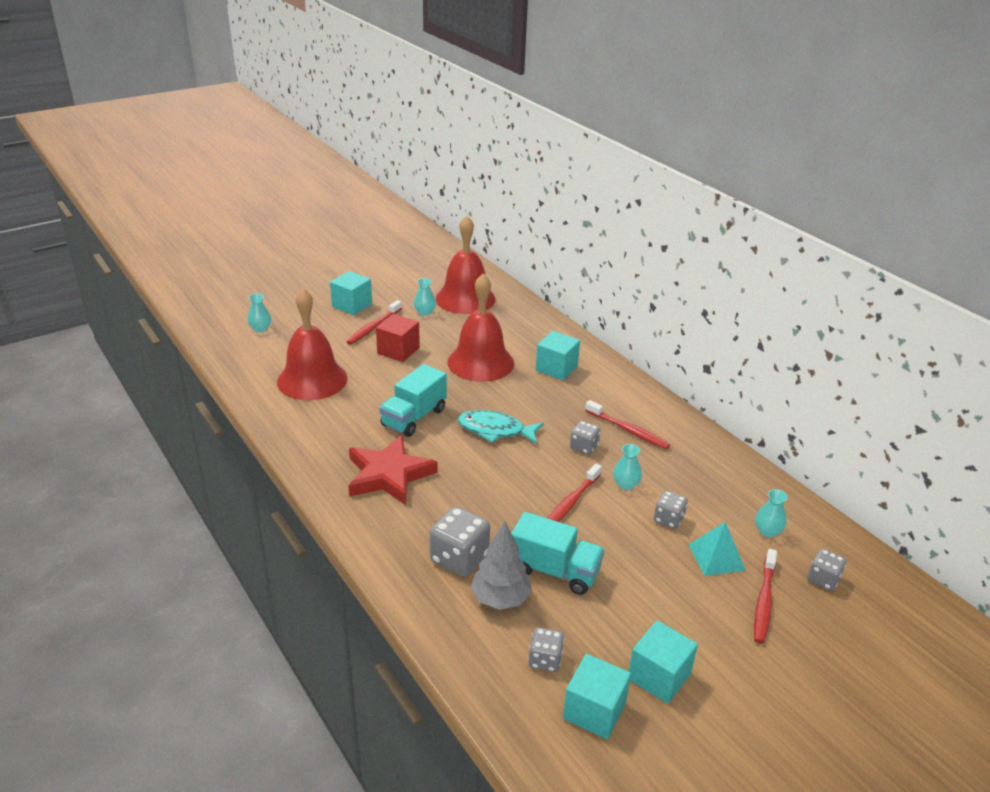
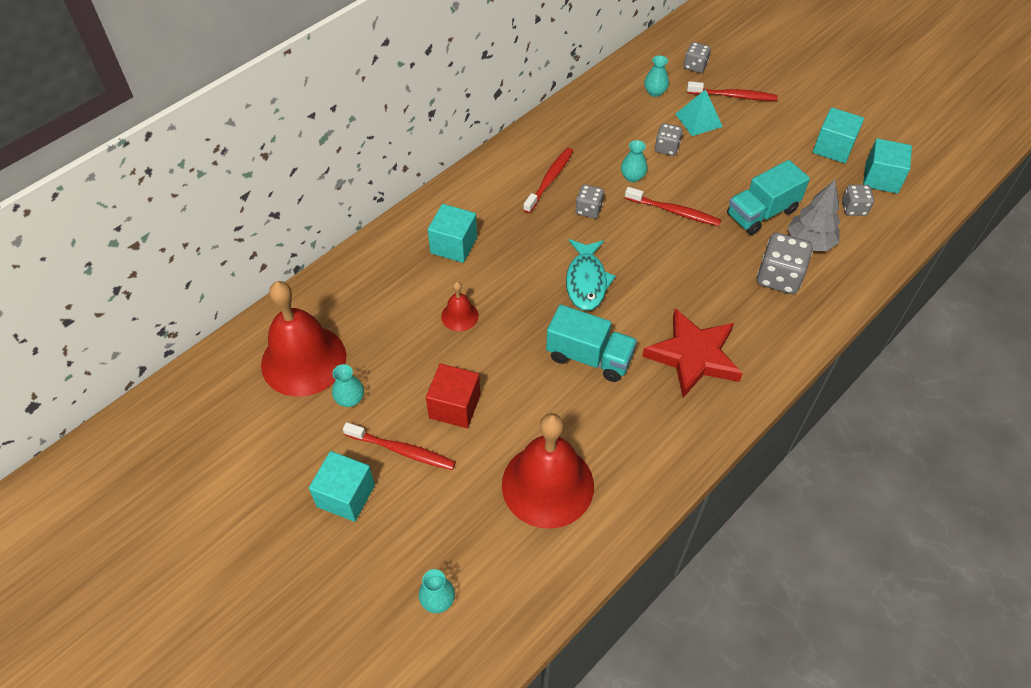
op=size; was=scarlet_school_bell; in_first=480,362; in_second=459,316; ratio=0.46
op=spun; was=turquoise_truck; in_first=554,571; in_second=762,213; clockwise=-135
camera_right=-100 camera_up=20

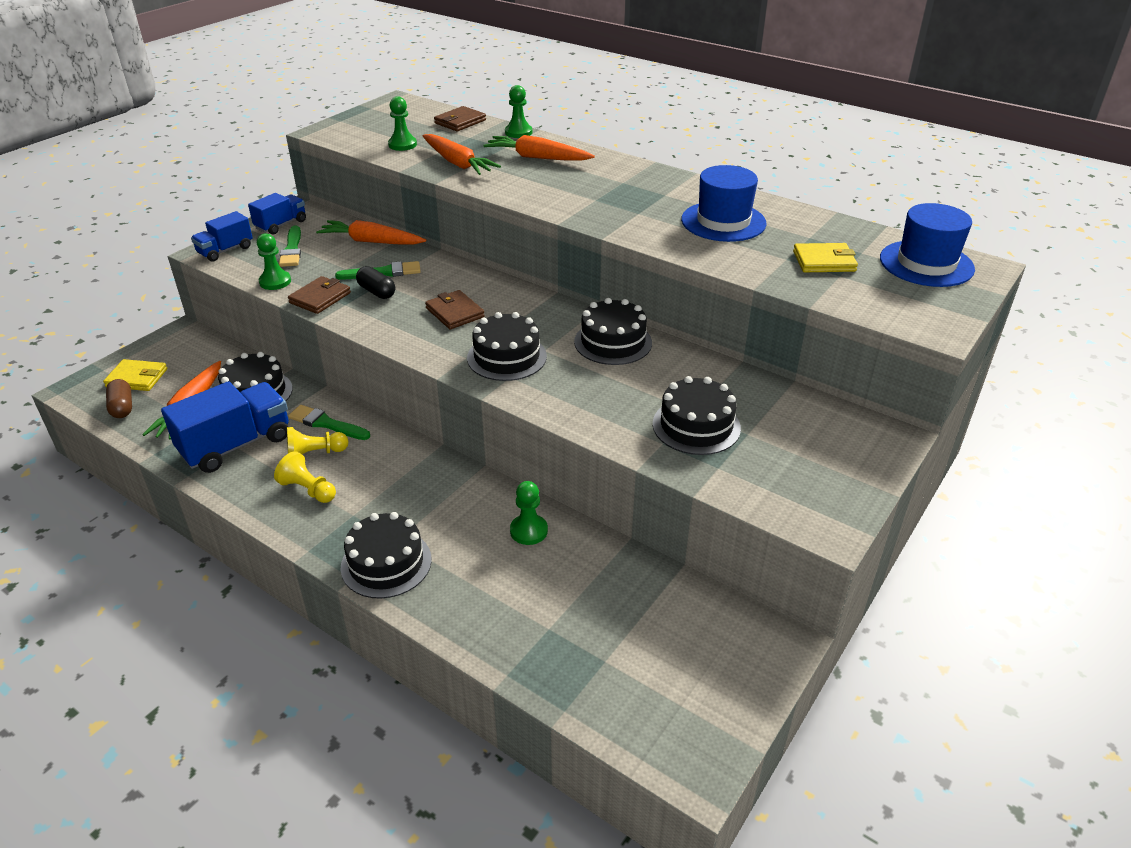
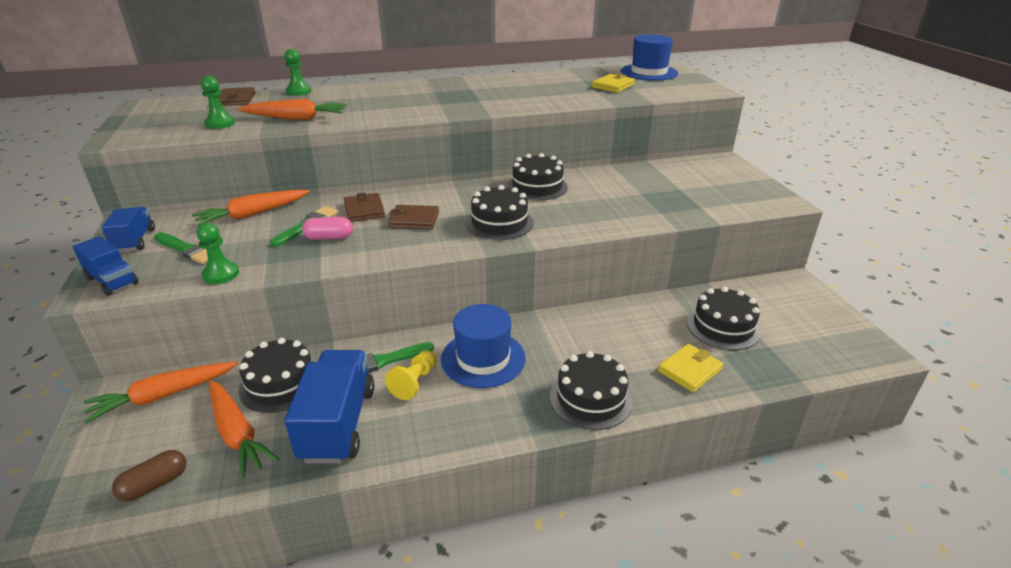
op=spun; was=blue_truck; in_first=225,250; in_second=112,281; clockwise=-45
op=relocated; was=orange_root_vegetable; in_first=537,157; in_second=163,396
op=spun; was=brown_pill_shape; in_first=122,407; in_second=155,484; clockwise=-60
op=colour; was=black_pill_shape; now=rosy_pill_shape; in_first=377,292; in_second=329,237
op=relocated; was=brown_card_wallet; in_first=320,298; in_second=364,210
op=relocated; was=blue_top_hat; in_first=723,221; in_second=483,358
op=relocated; was=golden_card_wallet; in_first=137,378; in_second=690,370
op=relocated; was=black_cake; in_first=696,426; in_second=723,327
op=missing; was=golden_chess_pawn; in_first=308,489
op=missing; was=leaf-green_chess_pawn; in_first=529,531
camera_right=-50 camera_up=-5

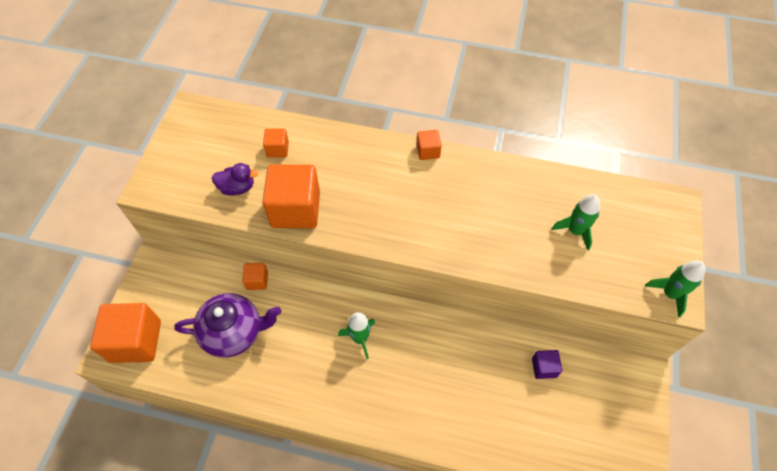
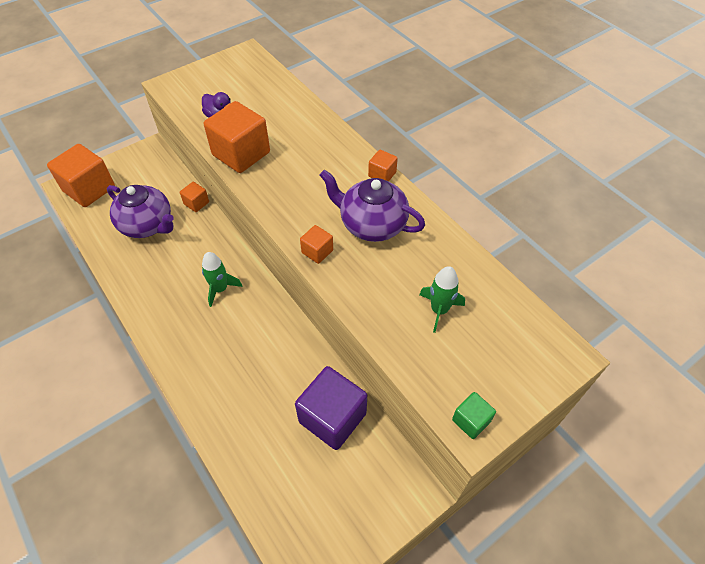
op=size; was=royal_purple_cube; in_first=544,367; in_second=332,417; ratio=2.08
op=relocated; was=orange_cube; in_first=277,149; in_second=317,251
op=appeared; now=royal_purple_teapot; in_second=371,224
op=exchanged; was=leaf-green_rocket; now=leaf-green_cube; in_first=669,294; in_second=471,421
camera_right=40 camera_up=-5

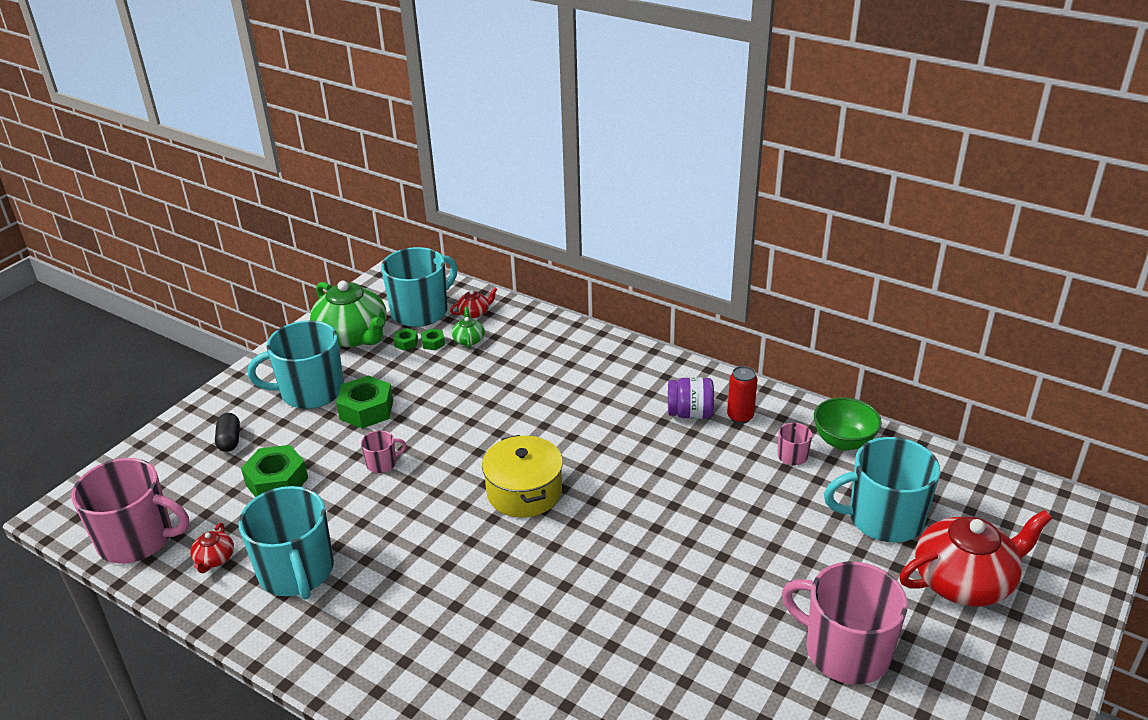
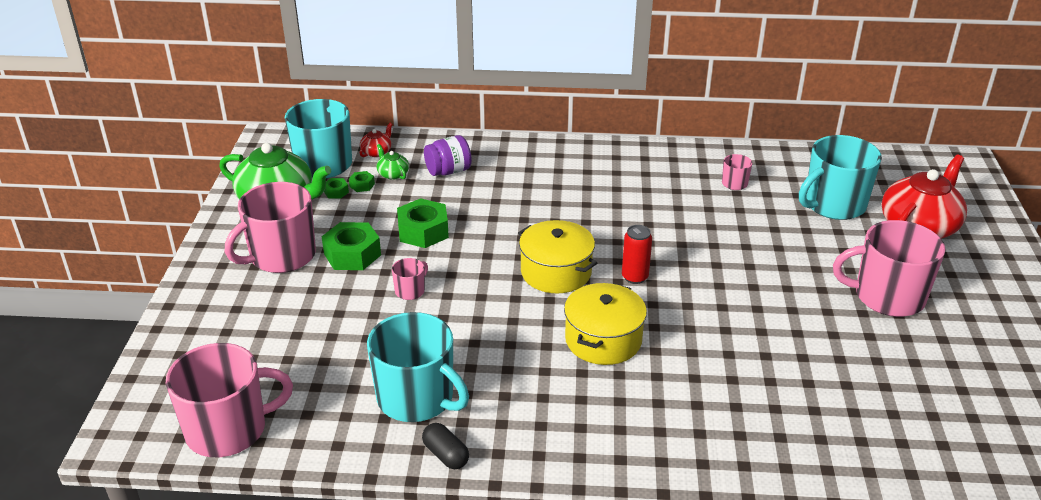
op=colour; was=turquoise_tea_mug; now=rosy_tea_mug; in_first=310,391; in_second=281,256
op=relocated; was=leaf-green_nut; in_first=277,481; in_second=423,231
op=relocated; was=black_pill_shape; in_first=229,440; in_second=446,455
op=relocated; was=royal_purple_jam_jar; in_first=690,413; in_second=448,171
op=appeared; now=golden_cooking_pot; in_second=603,340
op=relocated; was=scarlet_tin; in_first=740,417; in_second=635,277
op=missing; was=scarlet_teapot; in_first=214,559
op=missing; was=leaf-green_serving_bowl; in_first=843,441
camera_right=-30 camera_up=0

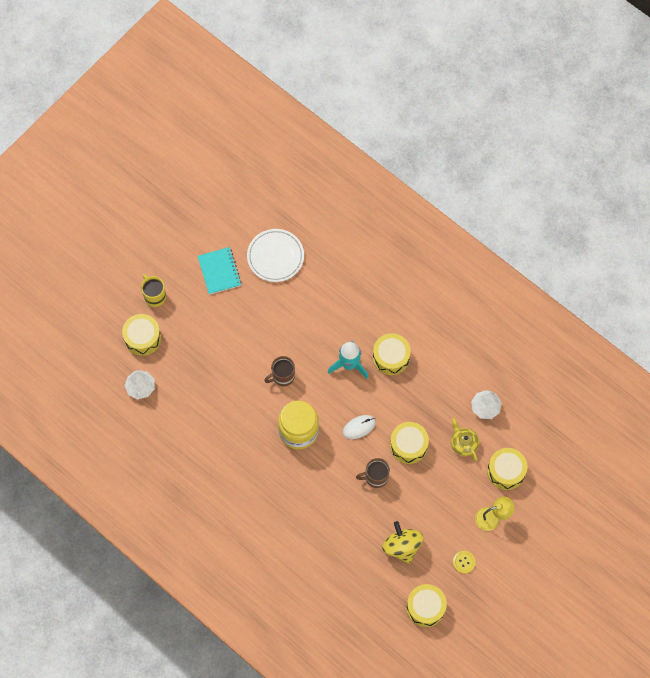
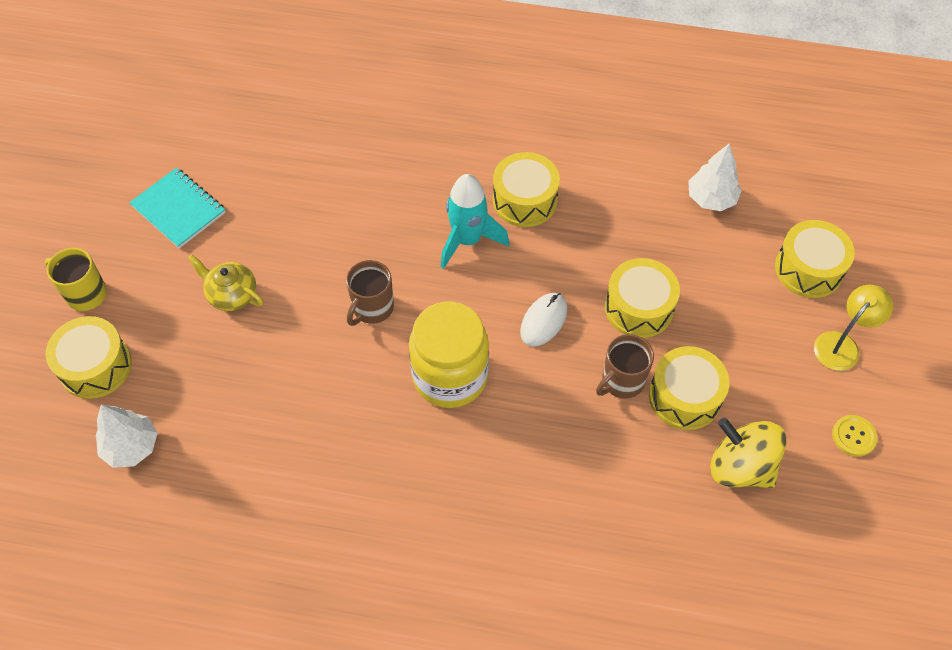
op=relocated; was=golden_teapot; in_first=463,444; in_second=232,295
op=relocated; was=golden_drum; in_first=425,607; in_second=684,397
op=missing; was=snow-white_flat_dish; in_first=275,257
camera_right=-30 camera_up=-10

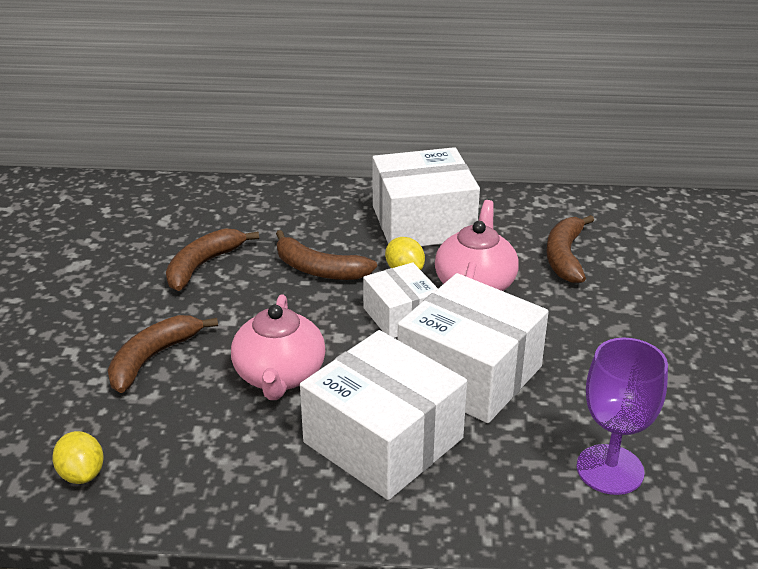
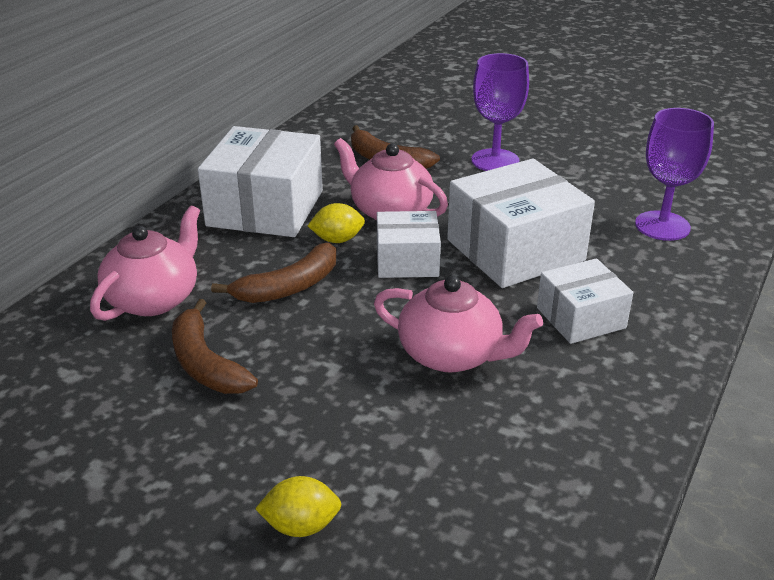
op=appeared; now=rosy_teapot; in_second=154,298
op=relocated; was=golden_toy_lemon; in_first=82,474; in_second=301,526
op=appeared; now=royal_purple_goblet; in_second=495,161
op=size; was=snow-white_parcel; in_first=383,440; in_second=580,318; ratio=0.58
op=missing; was=brown_toy_banana; in_first=153,358
camera_right=-65 camera_up=0

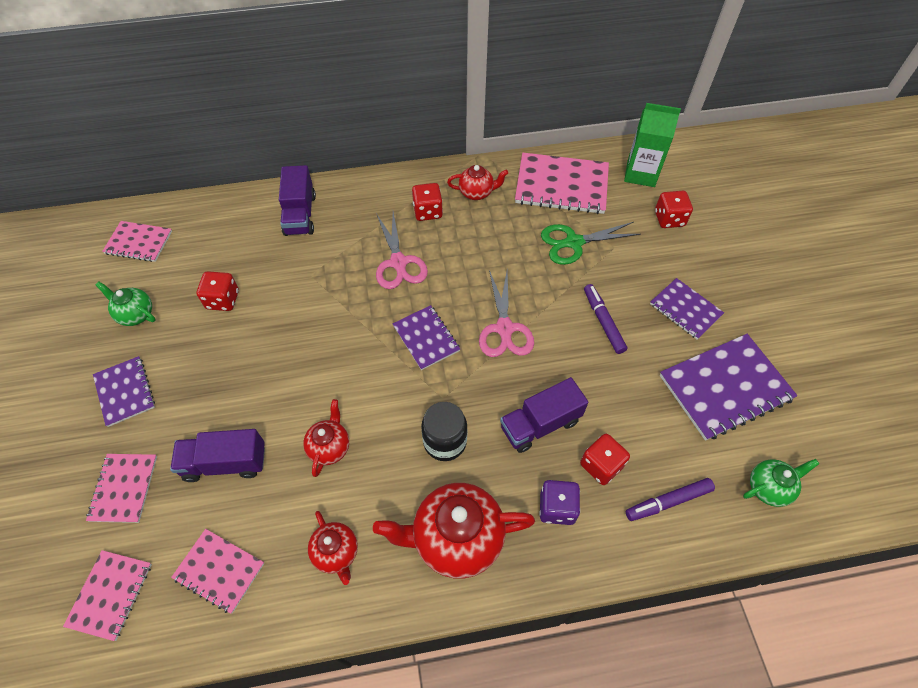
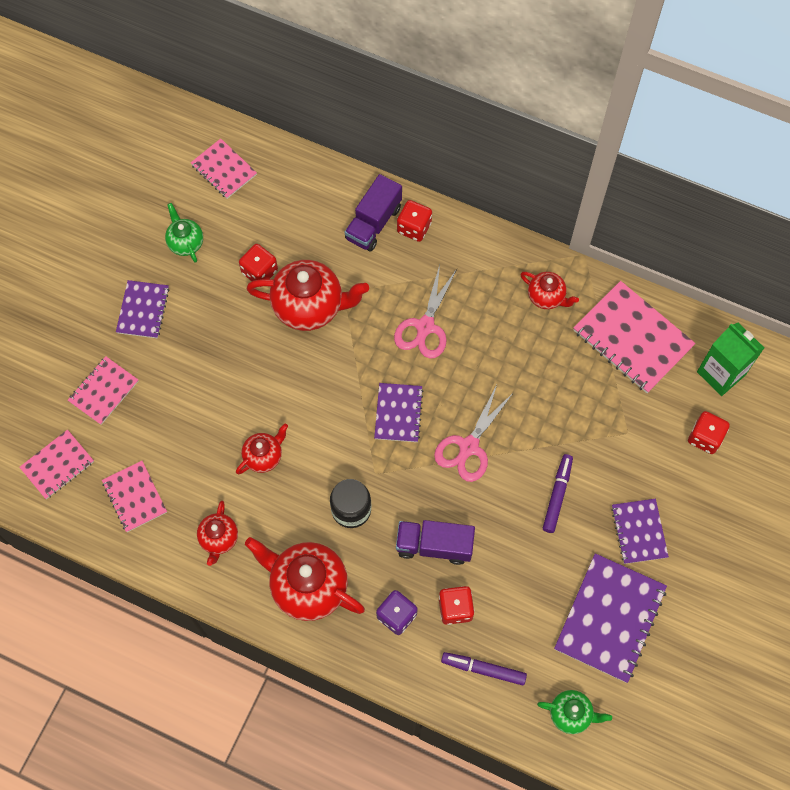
op=appeared; now=scarlet_teapot; in_second=309,307
op=relocated; was=scarlet_die; in_first=427,211; in_second=414,228
op=spun; was=royal_purple_notepad; in_first=725,387; in_second=610,618; clockwise=-75
op=missing; was=royal_purple_truck; in_first=225,463
op=missing; was=leaf-green_pair_of_scissors; in_first=574,242
camera_right=35 camera_up=10

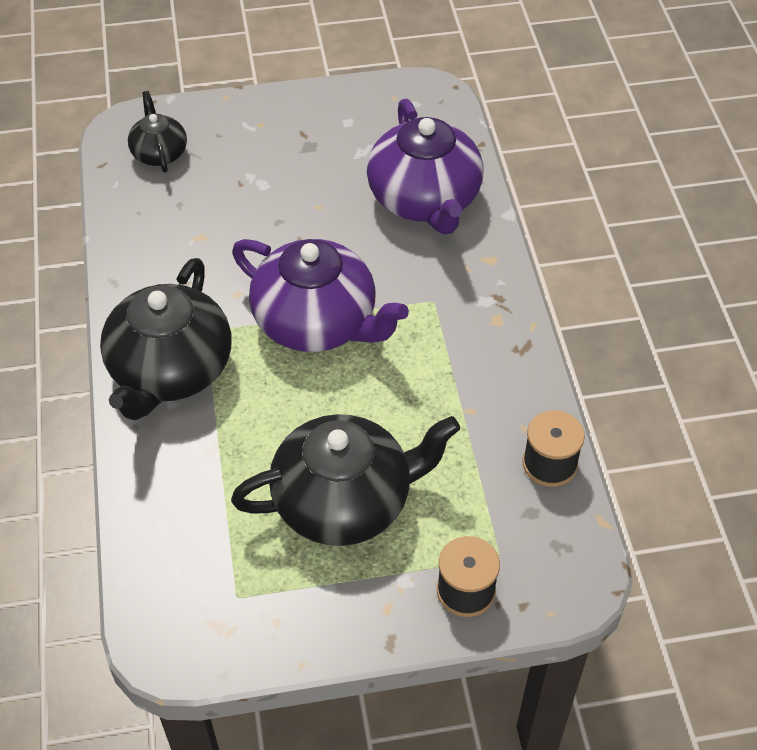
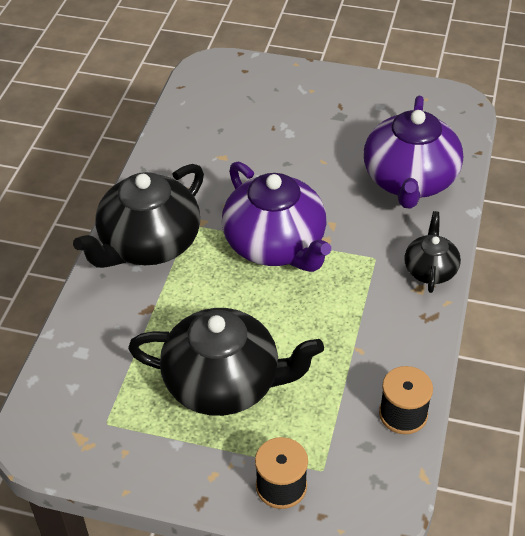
op=relocated; was=black_teapot; in_first=159,153; in_second=430,269
camera_right=25 camera_up=-5

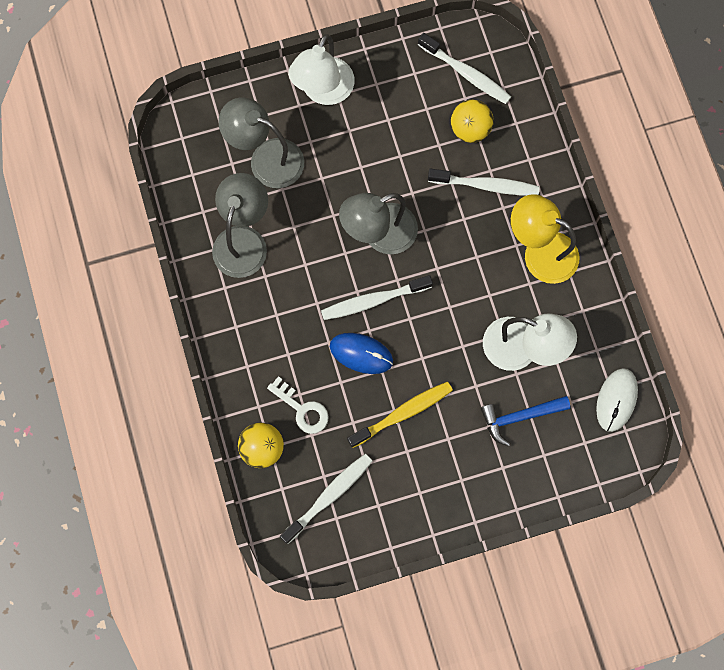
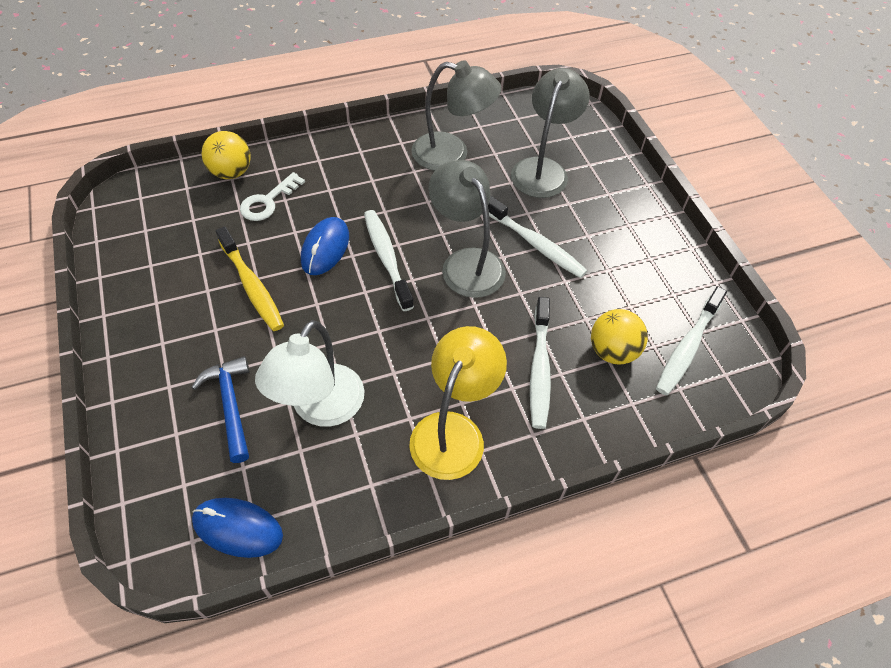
op=colour; was=snow-white_computer_mouse; now=blue_computer_mouse; in_first=616,400; in_second=238,528
op=relocated; was=snow-white_toothbrush; in_first=329,496; in_second=535,244
op=missing; was=snow-white_desk_lamp; in_first=323,91
camera_right=85 camera_up=-20

